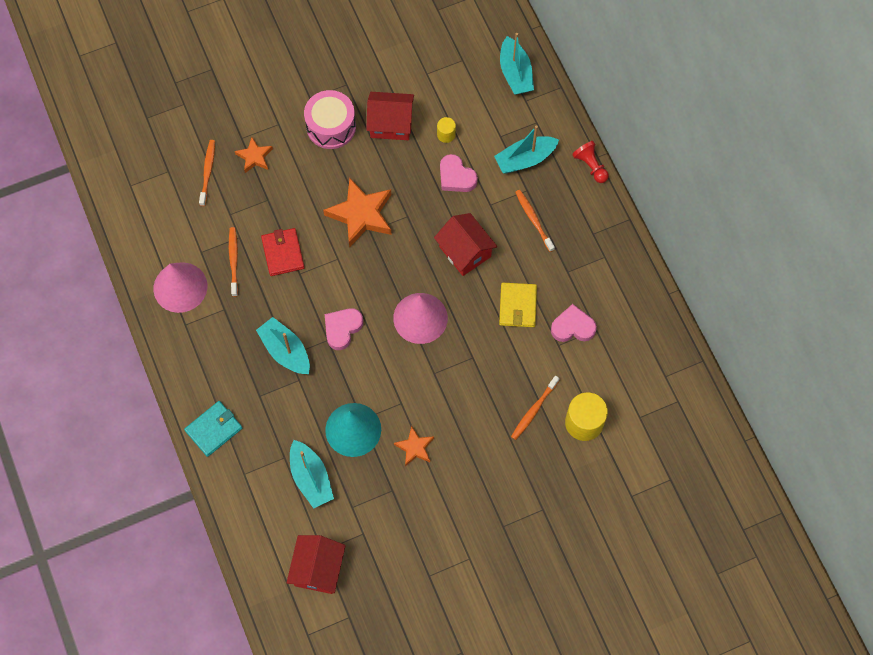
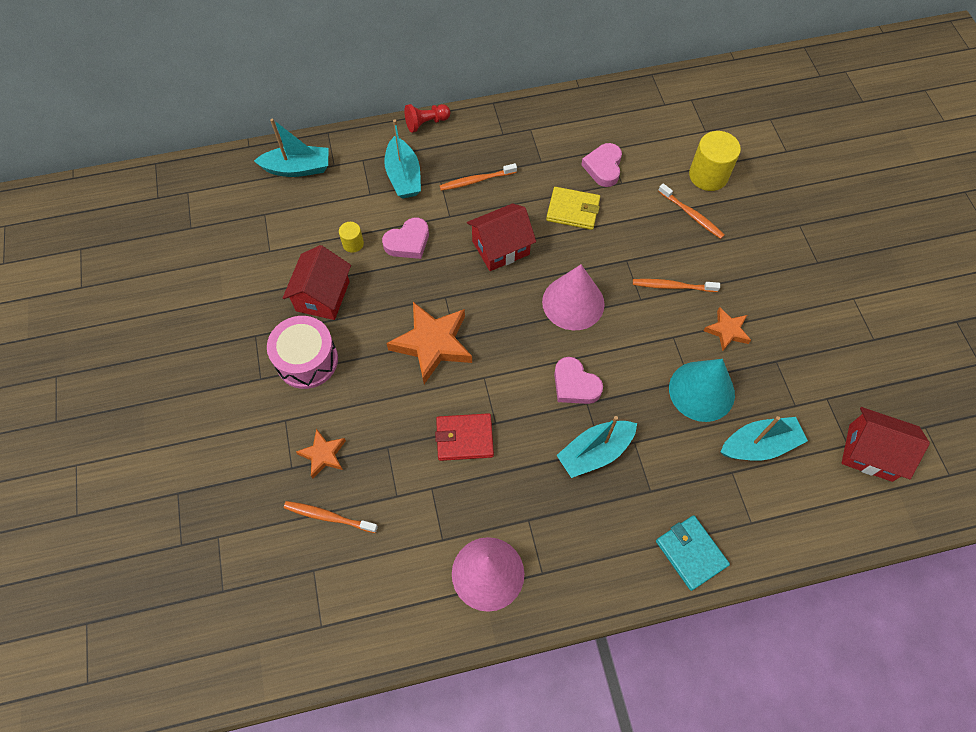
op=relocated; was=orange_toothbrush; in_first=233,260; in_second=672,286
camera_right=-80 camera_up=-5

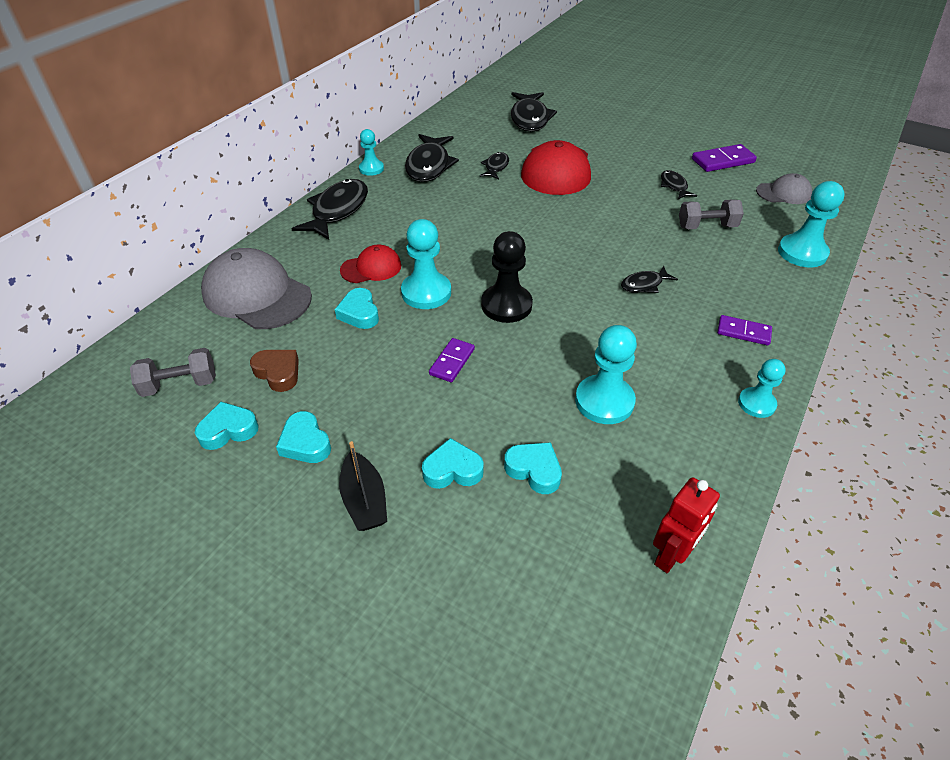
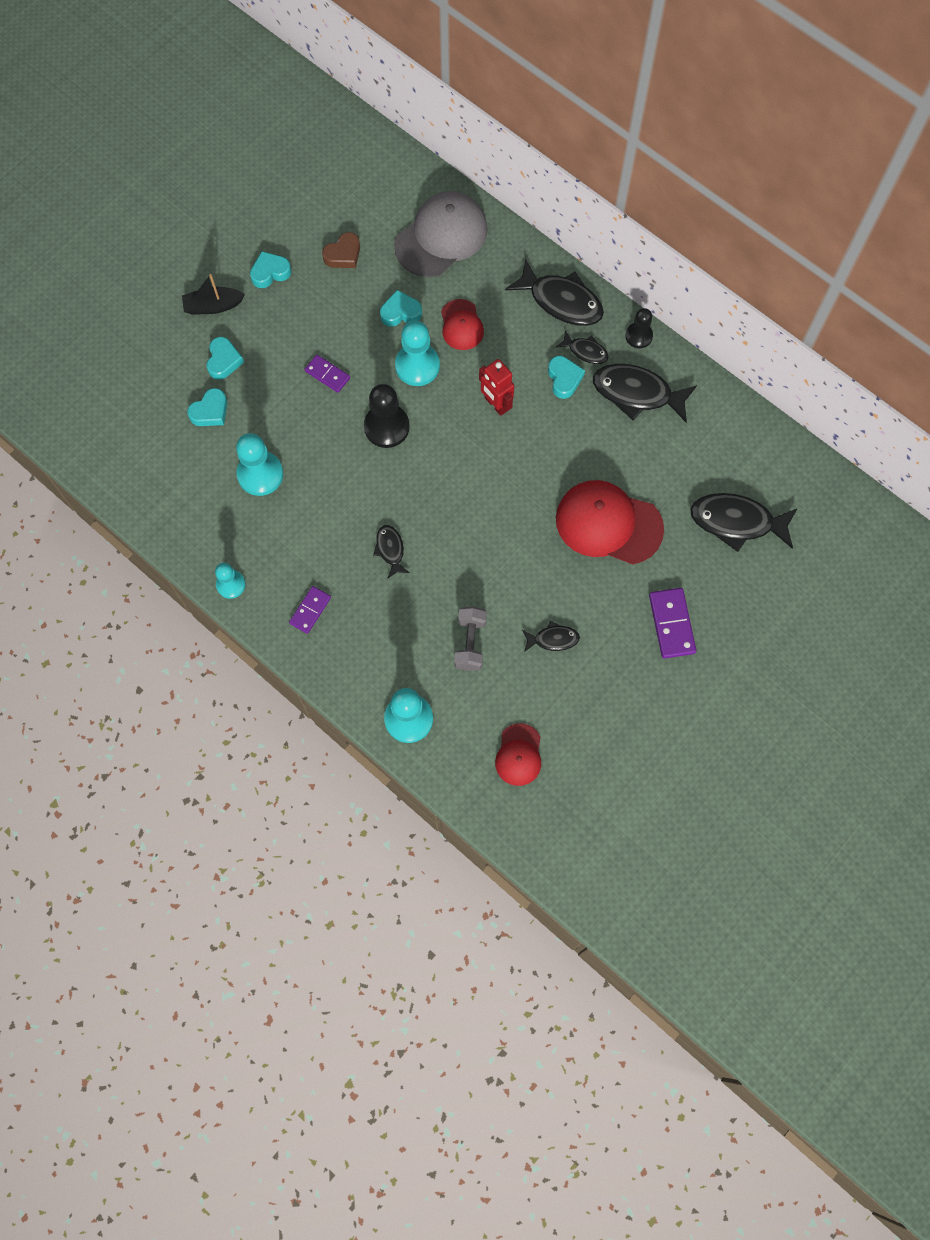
op=relocated; was=scarlet_robot; in_first=671,556; in_second=496,404
op=colour; was=grey_baseball_cap; now=scarlet_baseball_cap; in_first=783,193; in_second=519,755
op=relocated; was=turquoise_heart_shape; in_first=228,430; in_second=564,379
op=relocated; was=black_fish; in_first=496,167; in_second=585,351
op=colour; was=turquoise_chess_pawn; now=black_chess_pawn; in_first=371,169; in_second=638,336
op=relocated; was=royal_purple_domino_piece; in_first=722,161; in_second=672,624
op=missing; was=grey_free_weight; in_first=180,384
camera_right=100 camera_up=25

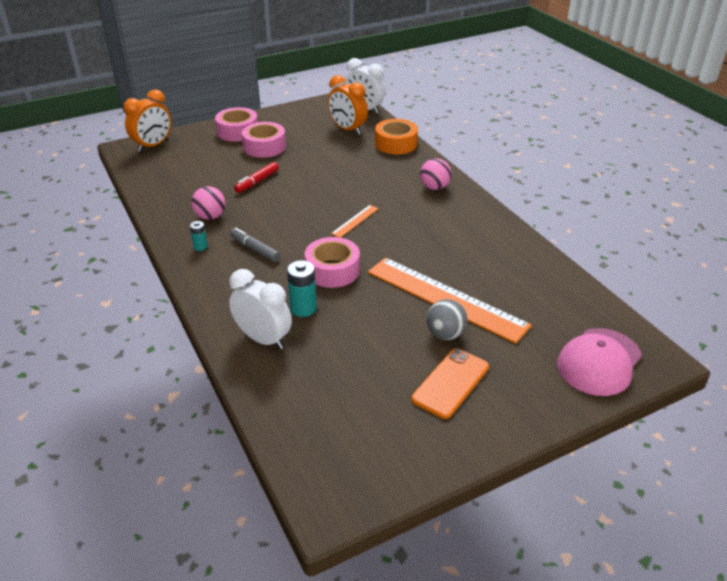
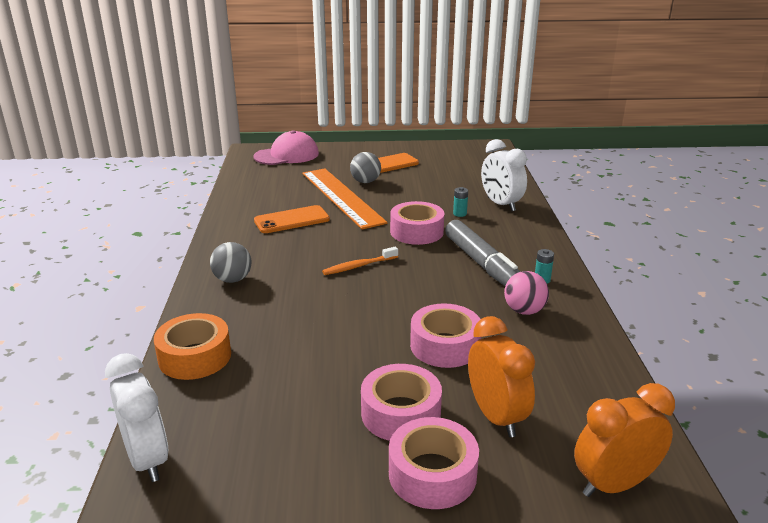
op=colour; was=rosy_sphere; now=grey_sphere; in_first=434,187; in_second=233,279
op=appeared; now=orange_mobile_phone; in_second=292,220
op=exchanged; was=orange_measuring_stick; now=orange_toothbrush; in_first=355,221; in_second=358,266
op=exchanged; was=scarlet_felt_pen; now=rosy_roll_of_tape; in_first=257,182; in_second=445,346
op=size; was=grey_felt_pen; in_first=254,249; in_second=483,264; ratio=1.78
op=size; was=turquoise_AA_battery; in_first=303,308; in_second=460,214; ratio=0.59
op=relocated; was=orange_bedside_clock; in_first=347,129; in_second=496,416
camera_right=-155 camera_up=-10

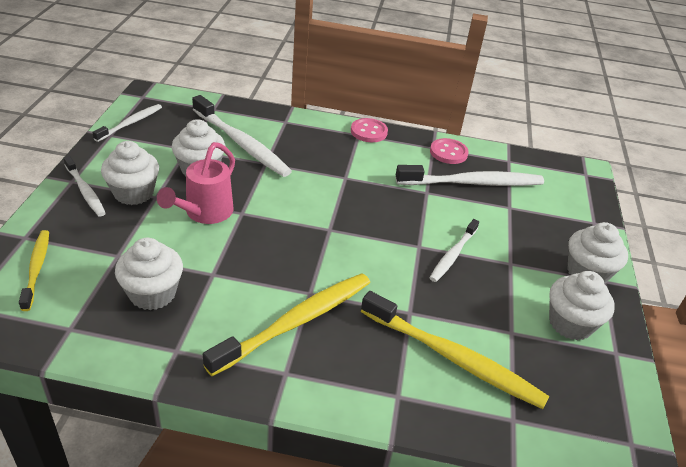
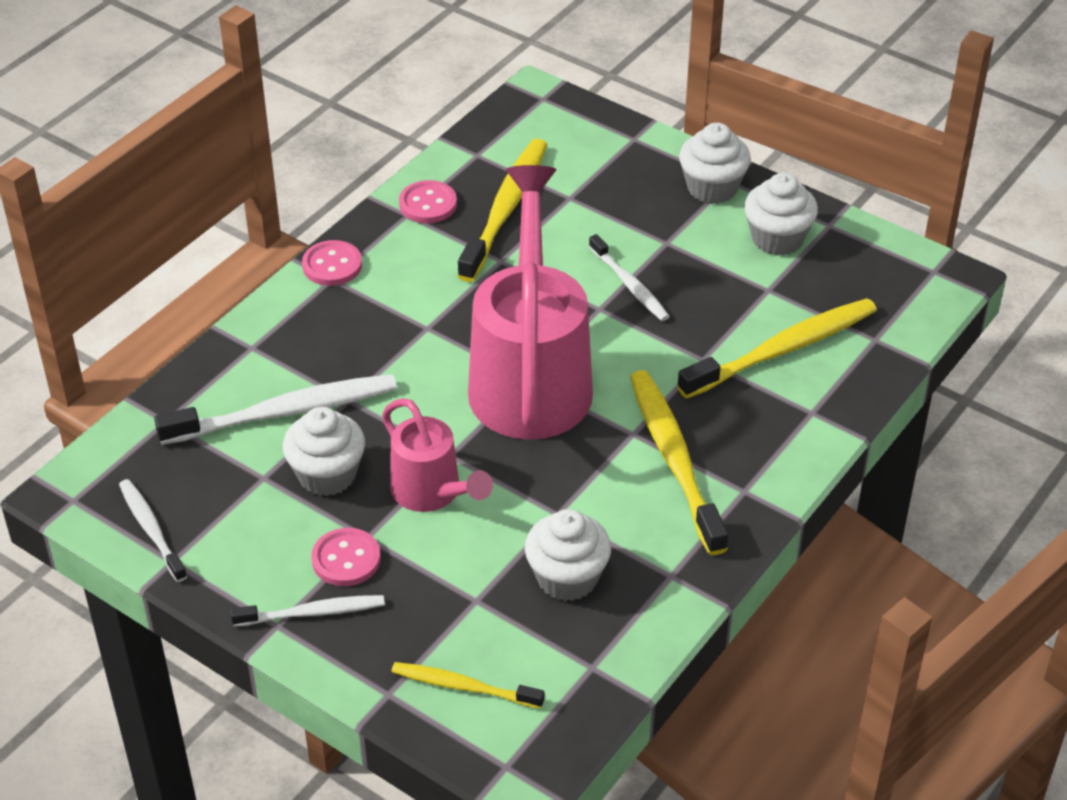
op=exchanged; was=snow-white_fairy_cake; now=rosy_shirt_button; in_first=133,193; in_second=346,559
op=colour; was=snow-white_toothbrush; now=golden_toothbrush; in_first=472,183; in_second=505,210
op=appeared; now=rosy_watering_pot; in_second=530,377
camera_right=-60 camera_up=5

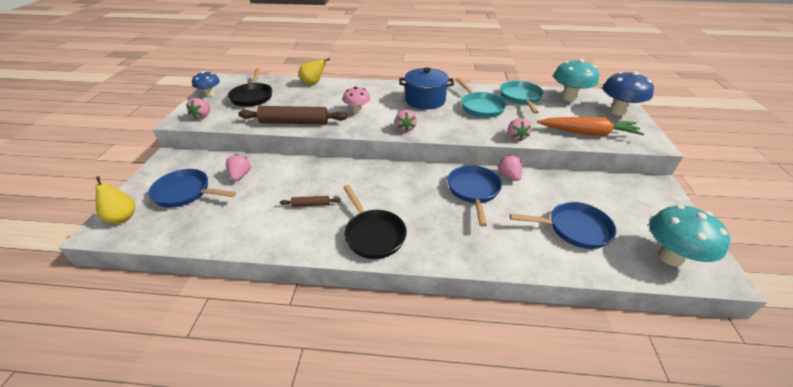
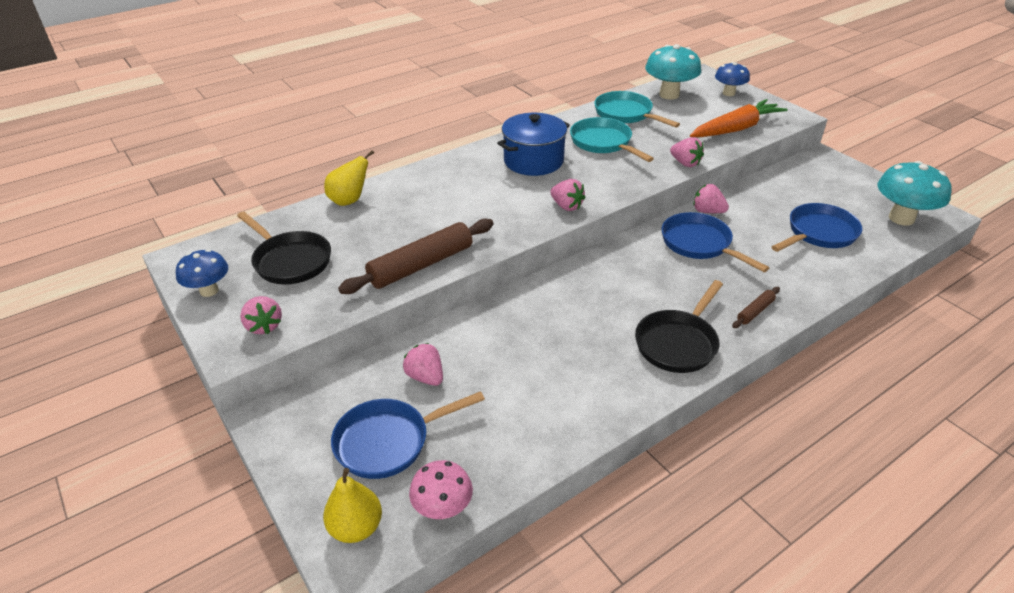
op=relocated; was=rosy_fungus; in_first=357,111; in_second=443,509
op=spun; was=turquoise_skillet; in_first=480,107; in_second=603,143; clockwise=-150
op=spun; was=black_skillet; in_first=373,234; in_second=678,343; clockwise=105
op=size; was=blue_fungus; in_first=618,111; in_second=728,93; ratio=0.62
op=relocated; was=brown_rolling_pin; in_first=311,204; in_second=755,311
camera_right=-40 camera_up=0

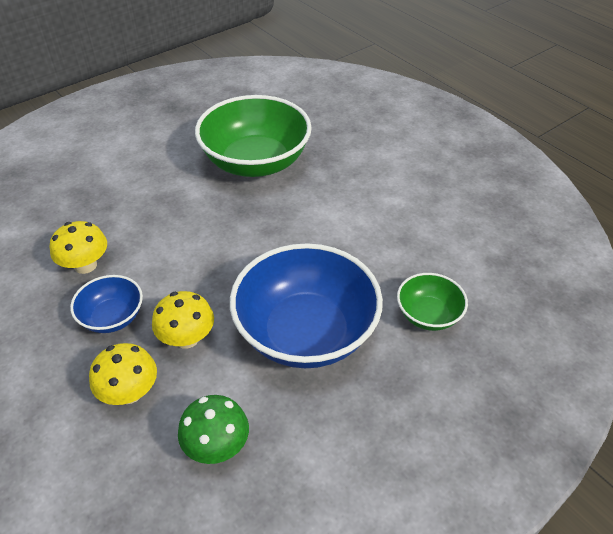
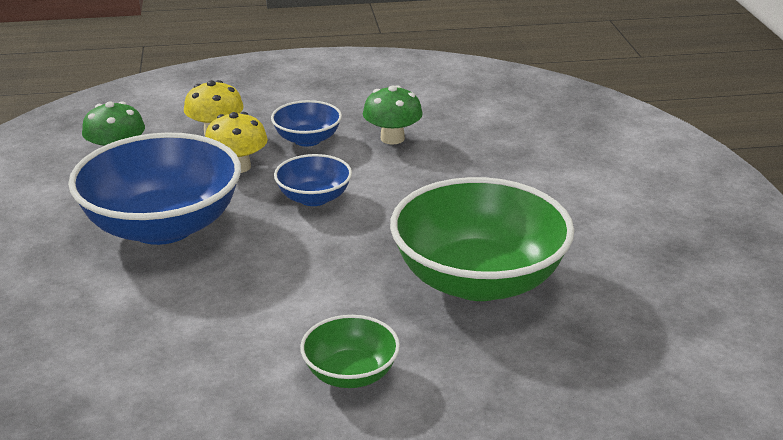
op=appeared; now=blue_serving_bowl; in_second=314,198
op=relocated; was=leaf-green_serving_bowl; in_first=428,315; in_second=350,374
op=colour; was=golden_fungus; now=leaf-green_fungus; in_first=85,265; in_second=392,138
camera_right=120 camera_up=-15

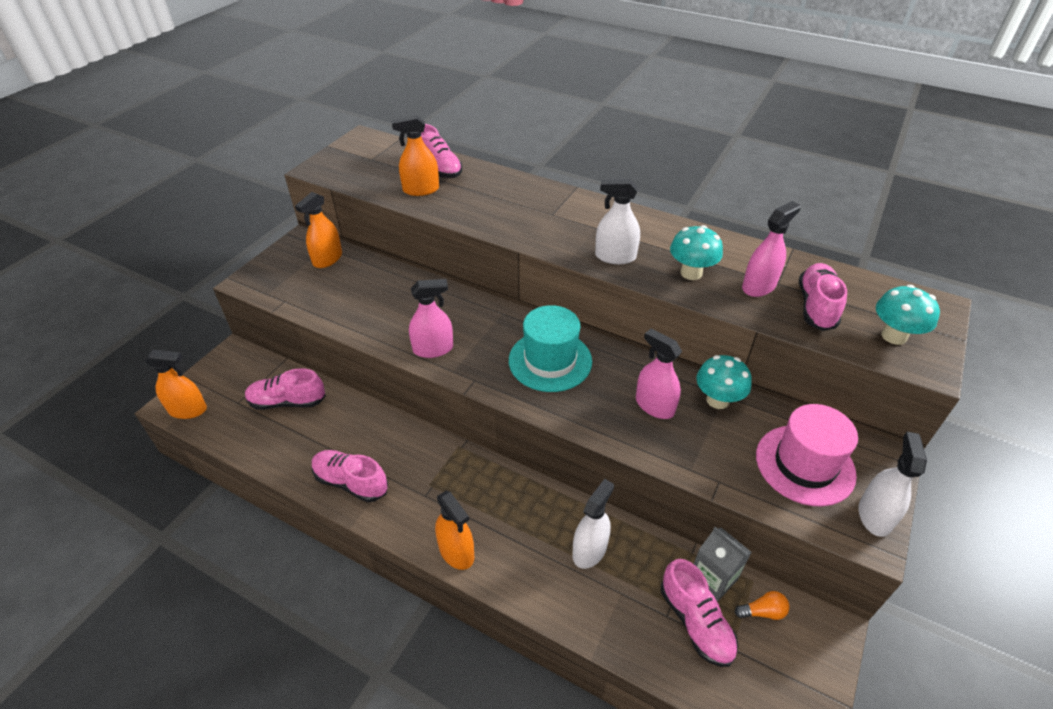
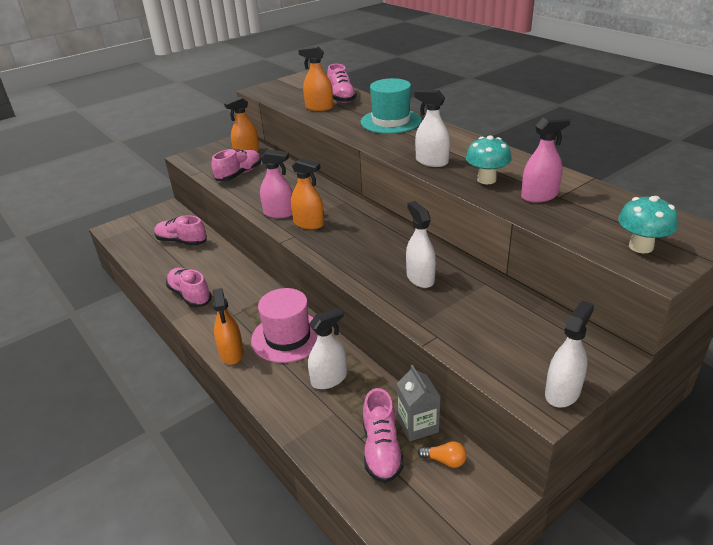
op=relocated; was=rosy_lace-up_shoe; in_first=816,306; in_second=239,174
op=relocated; was=rosy_top_hat; in_first=805,465; in_second=288,337
op=relocated; was=orange_spray_cleaner; in_first=188,410; in_second=309,224
op=relocated; was=turquoise_top_hat; in_first=550,361; in_second=391,121
op=colour; was=rosy_spray_cleaner; now=snow-white_spray_cleaner; in_first=654,406; in_second=420,278
op=missing; was=turquoise_fungus; in_first=717,400
camera_right=25 camera_up=-10

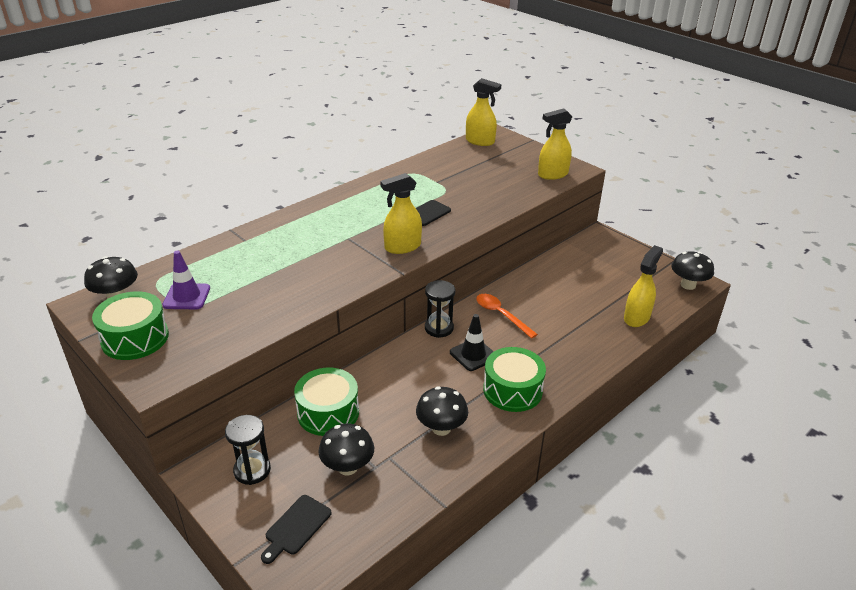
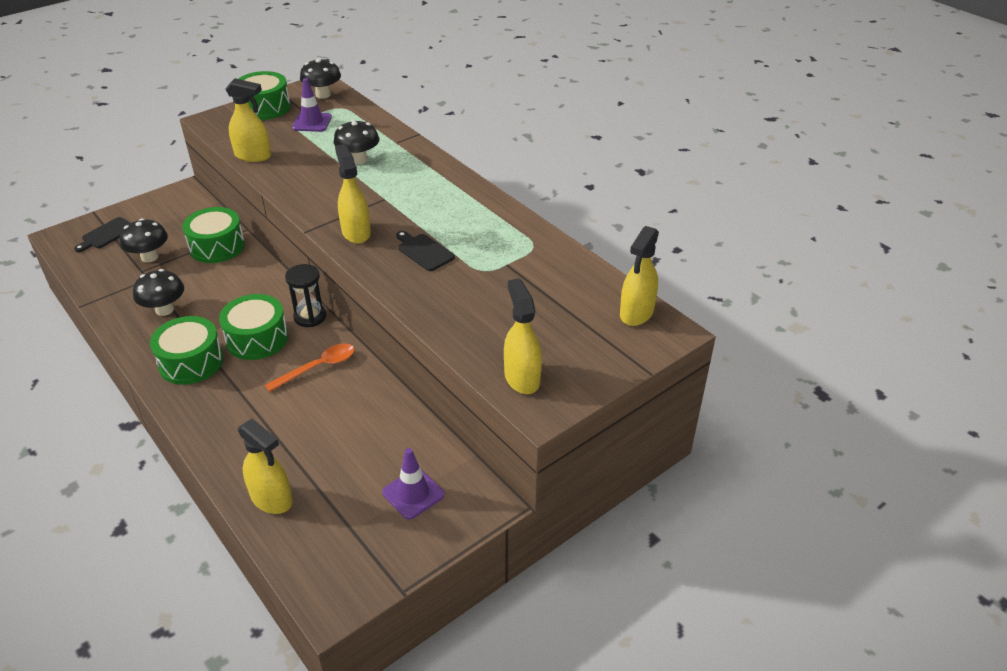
op=spun; was=black_chopping_board; in_first=296,527; in_second=106,234; clockwise=-90
op=exchanged; was=black_road_cone; now=leaf-green_drum; in_first=473,355; in_second=257,338
op=appeared; now=golden_spray_cleaner; in_second=253,156
op=relocated; was=black_fungus; in_first=688,285; in_second=358,159
op=appeared; now=royal_purple_road_cone; in_second=413,493
op=missing; was=black_sand_timer; in_first=252,470
camera_right=95 camera_up=5

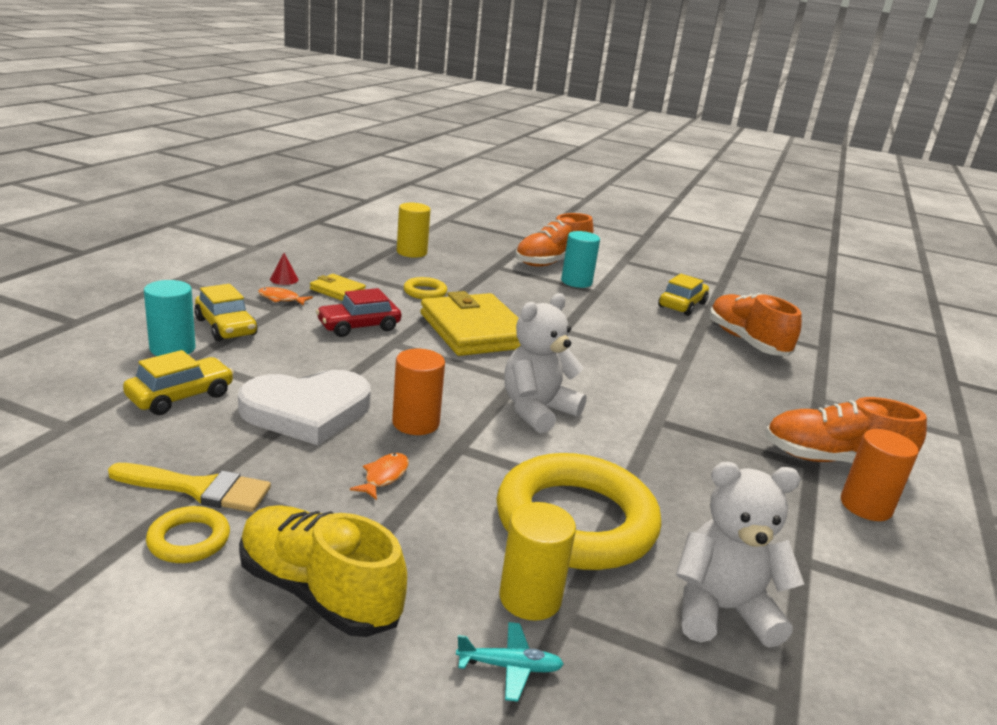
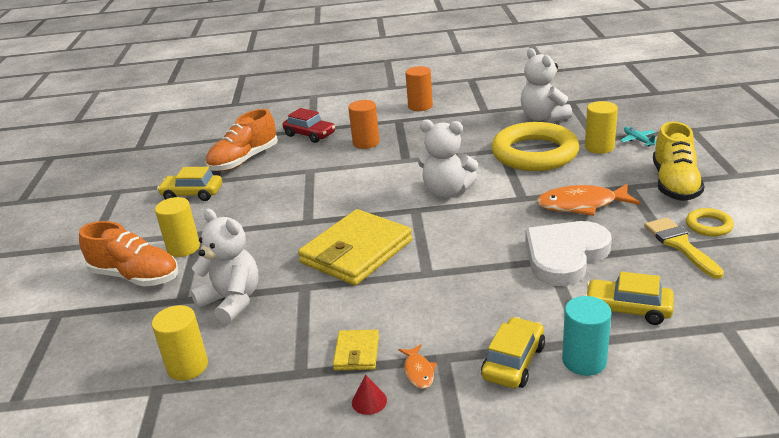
op=colour; was=turquoise_cylinder; now=golden_cylinder; in_first=576,282; in_second=183,248
op=appeared; now=snow-white_teddy; in_second=232,301
op=relocated; was=scarlet_automobile; in_first=359,326; in_second=310,135
op=relocated; was=orange_cylinder; in_first=415,423; in_second=366,143
op=spun; was=snow-white_heart_shape; in_first=307,411; in_second=565,256; clockwise=-90
op=size; was=orange_fish; in_first=384,476; in_second=581,205; ratio=2.05
op=missing; was=golden_ring; in_first=425,292
op=missing; was=orange_lace-up_shoe; in_first=833,461
camera_right=-110 camera_up=5

